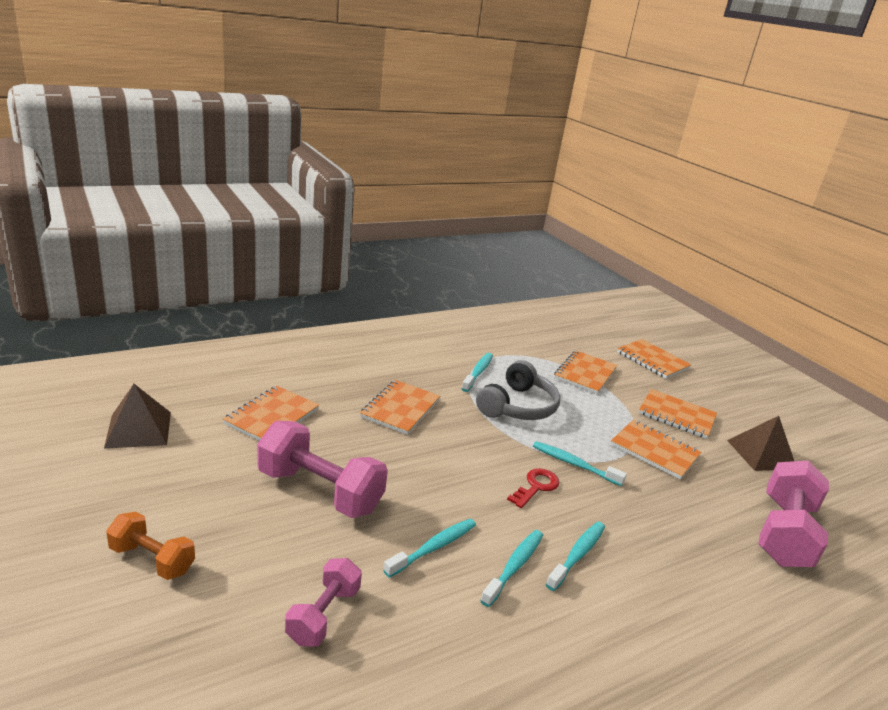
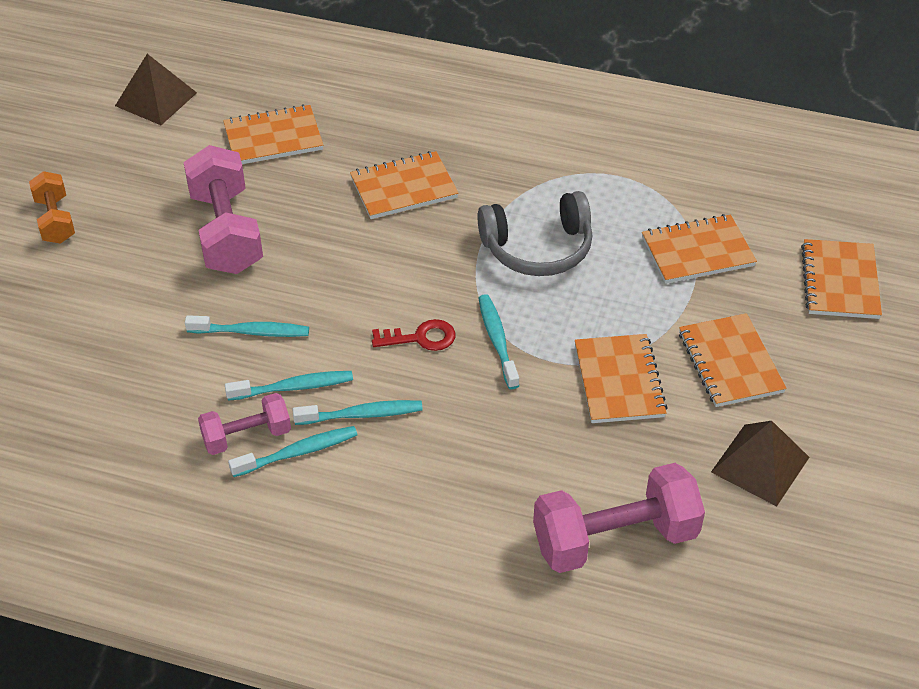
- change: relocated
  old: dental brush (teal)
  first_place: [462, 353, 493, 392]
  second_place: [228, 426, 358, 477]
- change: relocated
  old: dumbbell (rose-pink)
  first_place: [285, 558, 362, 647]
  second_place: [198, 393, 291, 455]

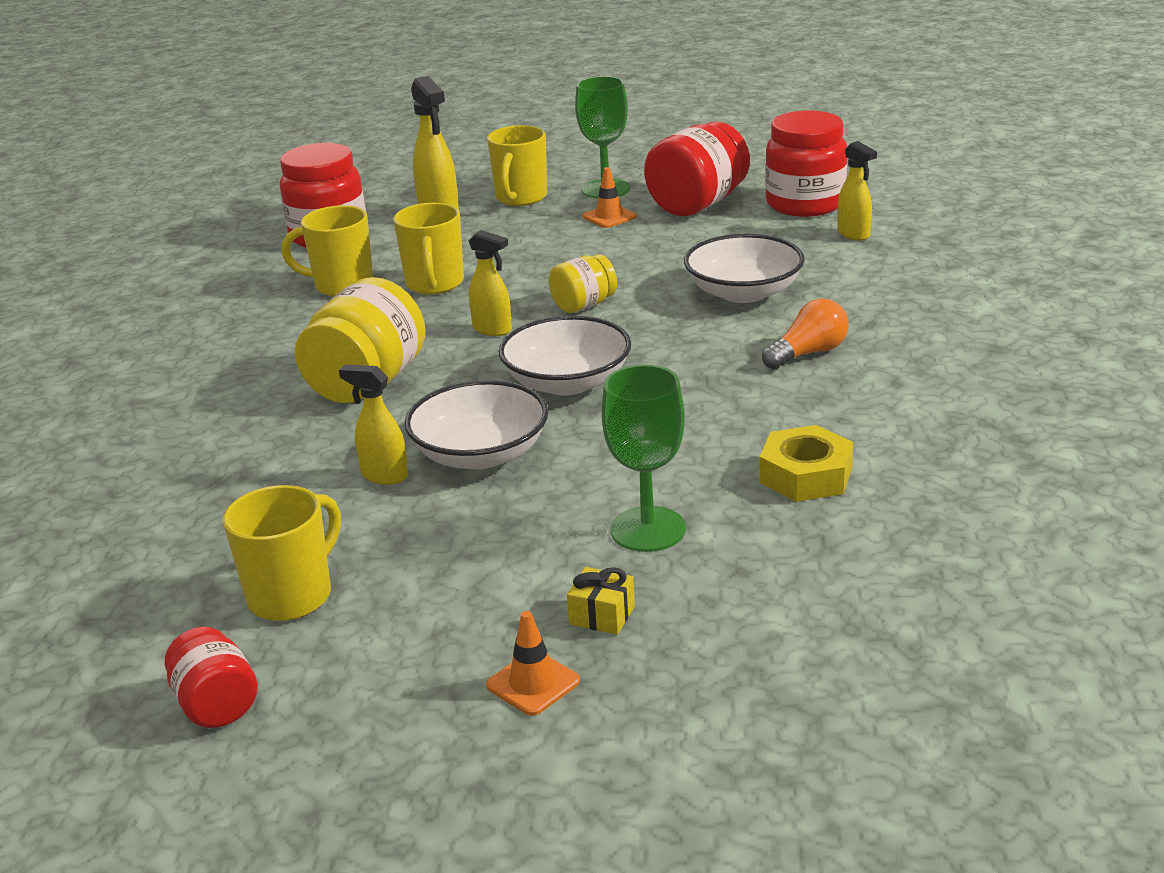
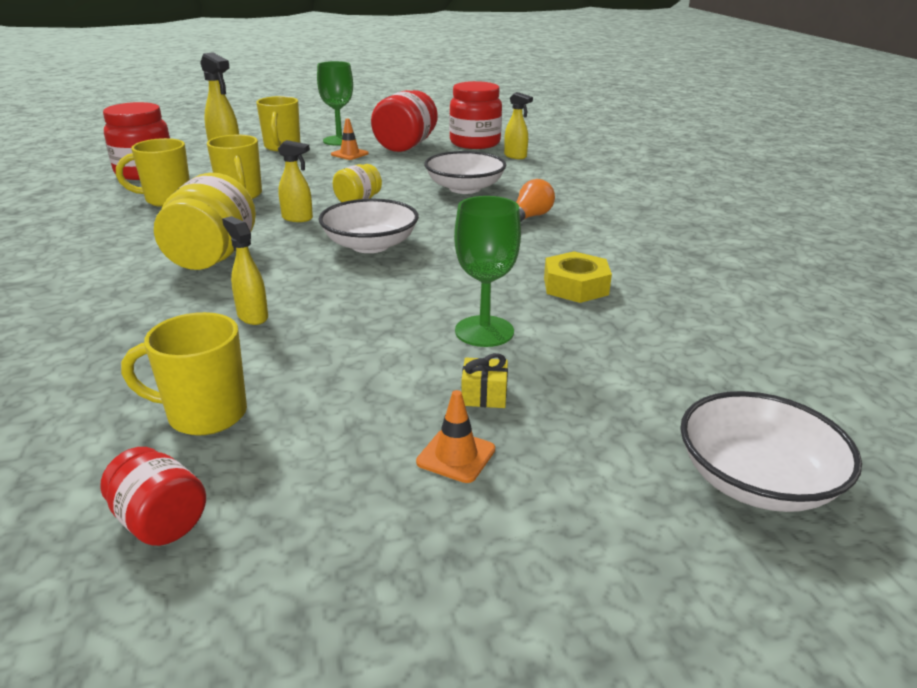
- change: spun
  old: spray cleaner (yellow)
  first_place: [339, 364, 408, 485]
  second_place: [222, 216, 268, 325]
  degrees: 45
- change: relocated
  old: serving bowl (snow-white)
  first_place: [405, 380, 548, 469]
  second_place: [680, 391, 862, 512]
- change: spun
  old: tea mug (yellow)
  first_place: [223, 485, 341, 621]
  second_place: [121, 312, 247, 436]
  degrees: -105

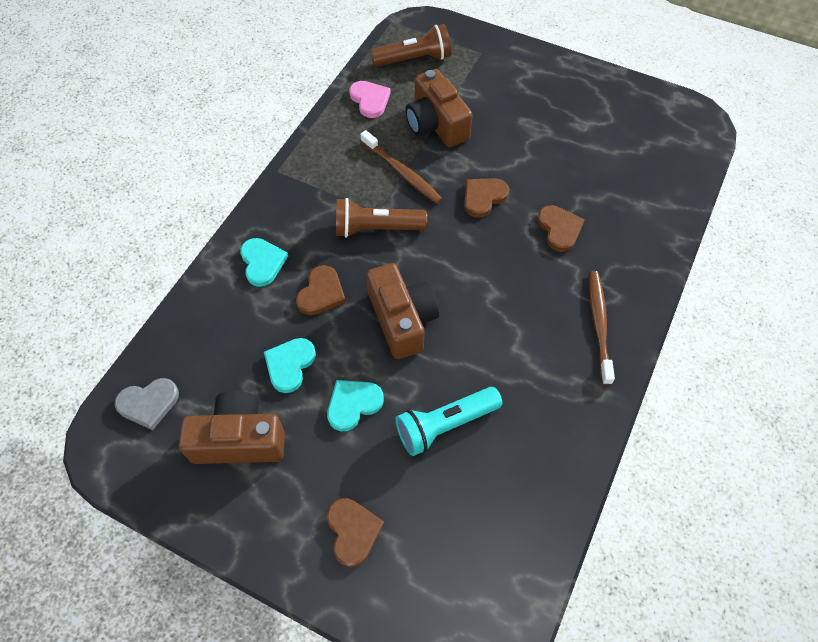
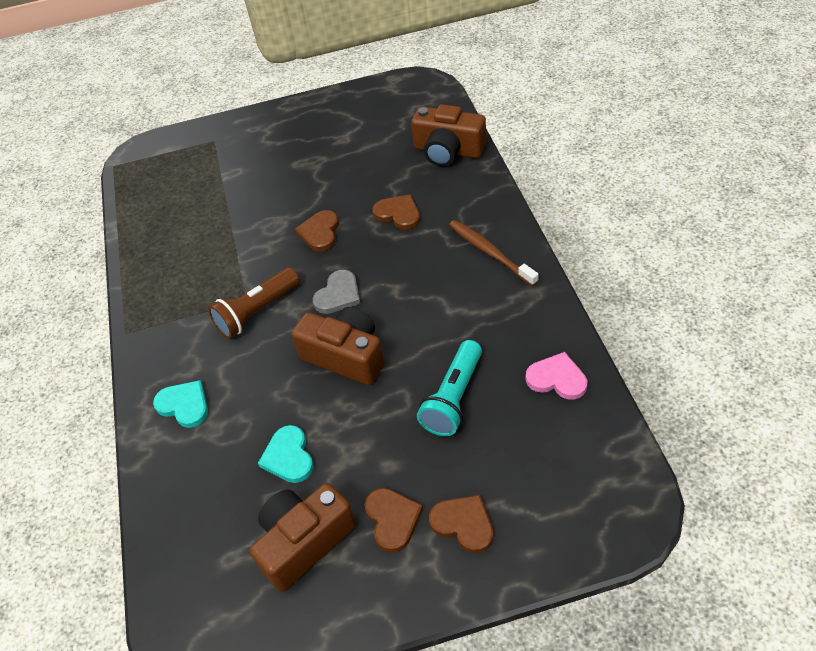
- change: missing
  old: flashlight (russet)
  first_place: [371, 24, 451, 67]
- change: relocated
  old: camera (russet)
  first_place: [405, 69, 472, 147]
  second_place: [411, 104, 486, 167]
- change: relocated
  old: heart shape (rose-pink)
  first_place: [349, 81, 391, 118]
  second_place: [526, 352, 587, 400]
- change: missing
  old: dental brush (russet)
  first_place: [360, 130, 443, 204]
- change: relocated
  old: heart shape (russet)
  first_place: [296, 265, 346, 315]
  second_place: [365, 488, 423, 553]
- change: relocated
  old: heart shape (grey)
  first_place: [115, 378, 179, 430]
  second_place: [313, 270, 361, 314]
- change: missing
  old: heart shape (teal)
  first_place: [327, 380, 384, 431]

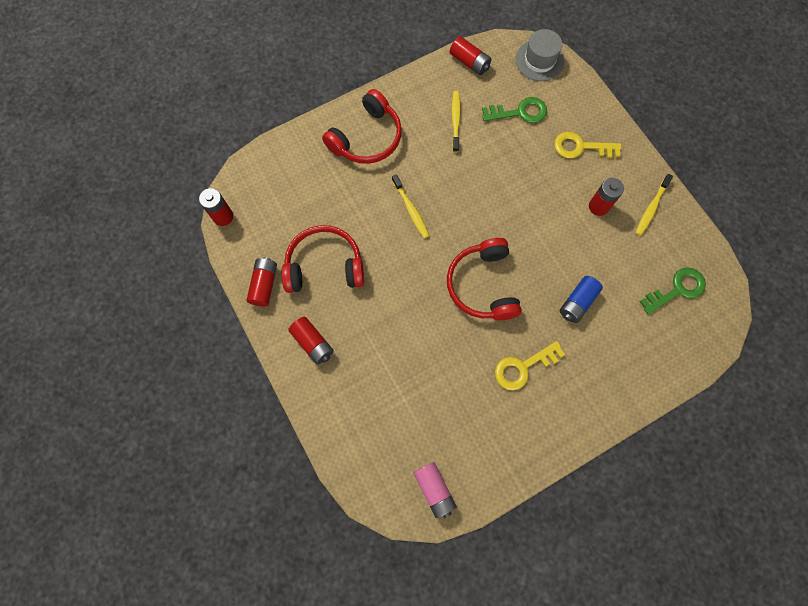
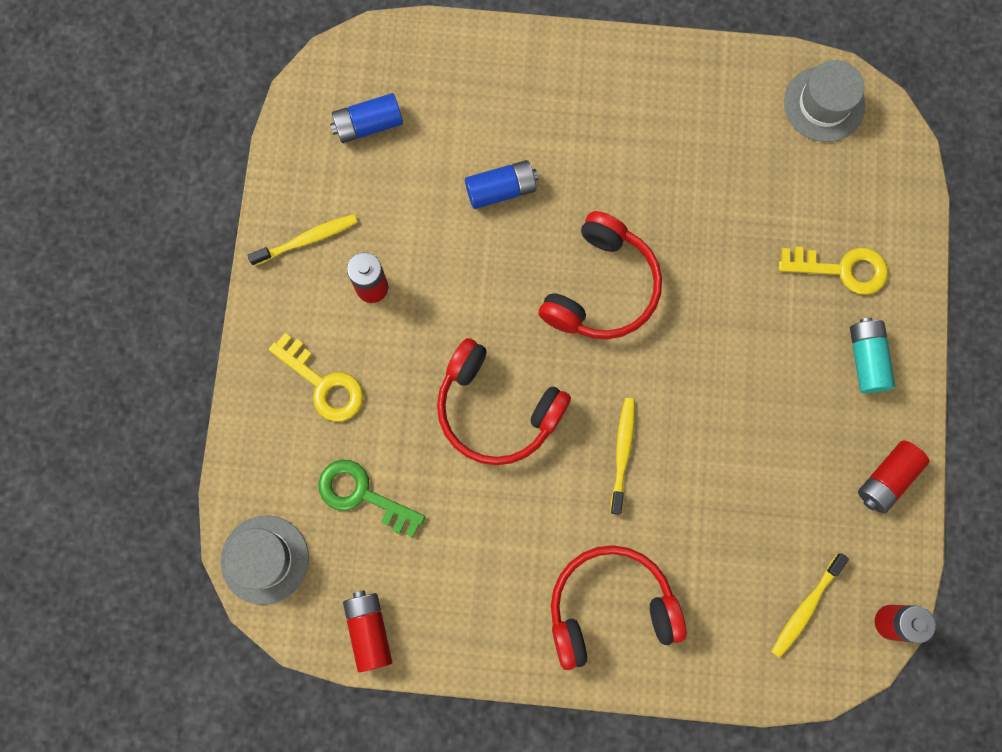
- change: relocated
  old: dental brush (yellow)
  first_place: [452, 91, 461, 153]
  second_place: [771, 553, 849, 658]
- change: relocated
  old: over-ear headphones (scarlet)
  first_place: [281, 225, 364, 293]
  second_place: [437, 338, 571, 465]
- change: exchanged
  old: door key (green)
  new: AA battery (cobalt)
  first_place: [639, 267, 706, 315]
  second_place: [330, 93, 403, 143]
- change: colour
  old: AA battery (scarlet)
  new: AA battery (teal)
  first_place: [288, 317, 334, 365]
  second_place: [850, 318, 895, 393]
- change: relocated
  old: door key (yellow)
  first_place: [495, 341, 565, 390]
  second_place: [779, 247, 888, 295]
- change: exchanged
  old: AA battery (rose-pink)
  new: tall hat (grey)
  first_place: [413, 462, 457, 518]
  second_place: [784, 60, 865, 142]

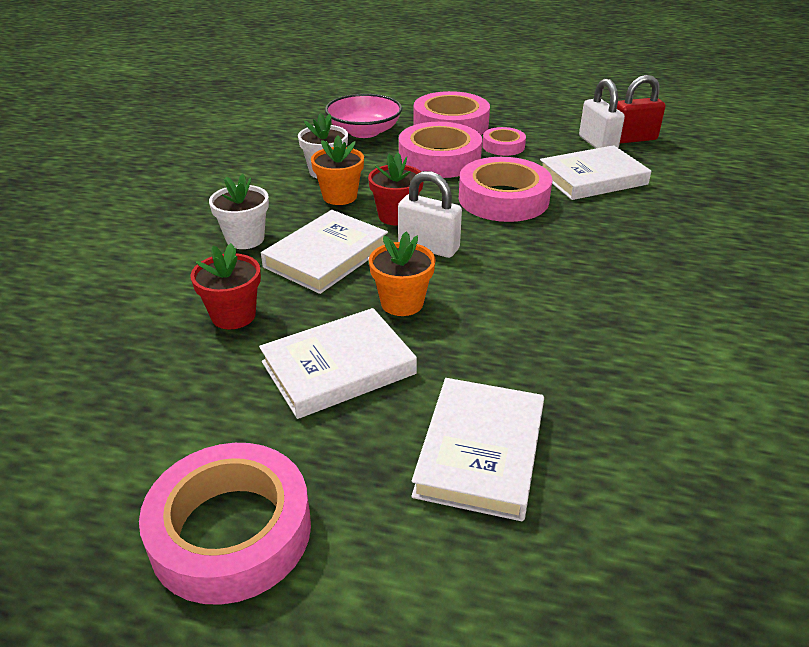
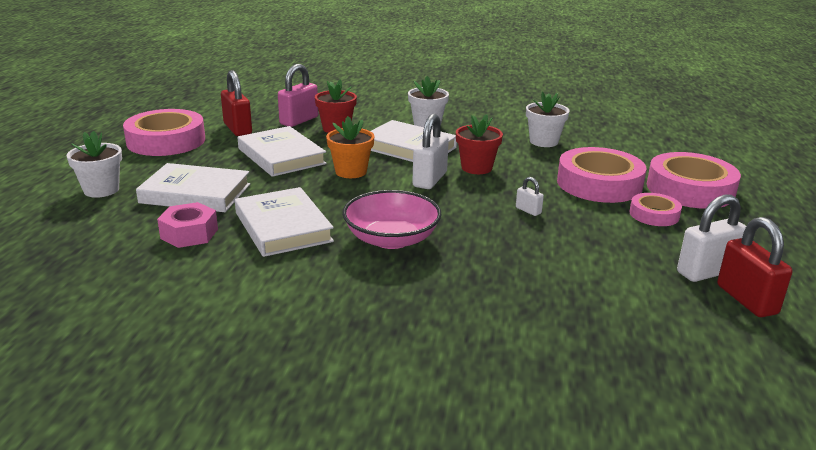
- change: relocated
  old: serving bowl (rose-pink)
  first_place: [325, 94, 402, 138]
  second_place: [342, 190, 442, 249]
- change: missing
  old: flower pot (bright orange)
  first_place: [311, 135, 364, 205]
- change: relocated
  old: book (snow-white)
  first_place: [540, 145, 651, 200]
  second_place: [235, 187, 334, 257]
- change: exchanged
  old: tape (rose-pink)
  new: padlock (snow-white)
  first_place: [459, 157, 552, 222]
  second_place: [516, 177, 544, 216]
- change: appeared
  new: padlock (rose-pink)
  second_place: [278, 64, 318, 127]
- change: appeared
  new: padlock (scarlet)
  second_place: [221, 70, 252, 136]
- change: appeared
  new: flower pot (snow-white)
  second_place: [67, 131, 122, 198]
- change: appeared
  new: hex nut (rose-pink)
  second_place: [157, 202, 218, 248]

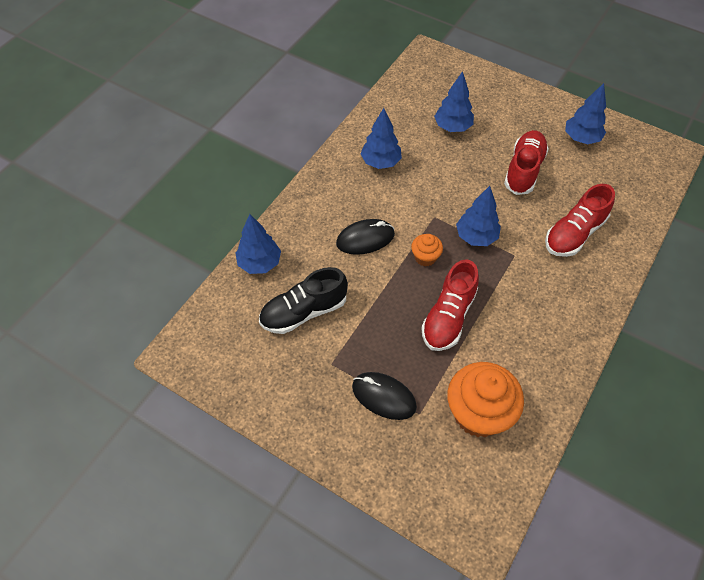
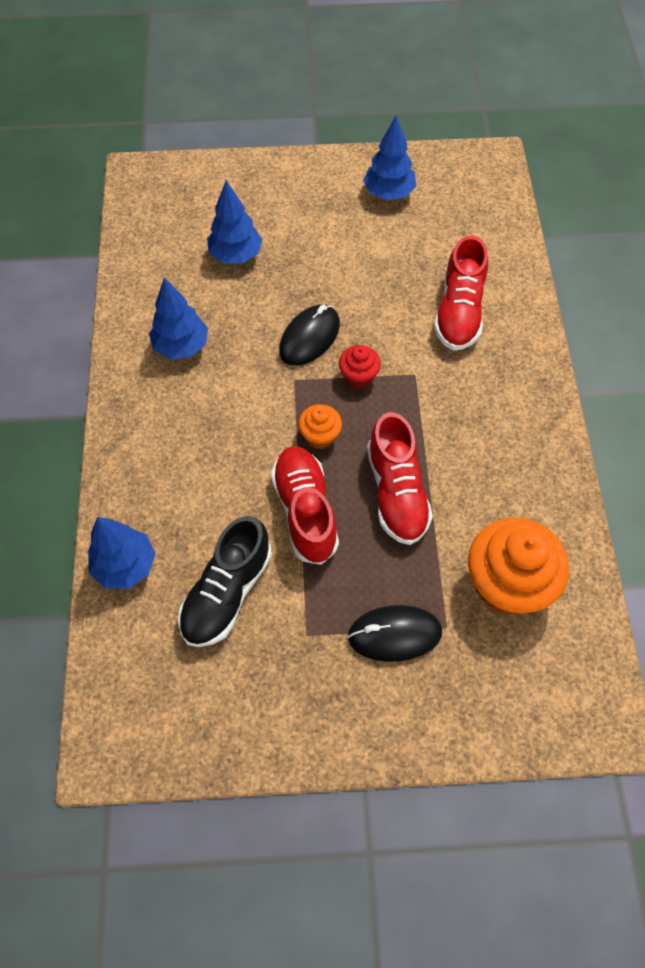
- change: relocated
  old: sneaker (scarlet)
  first_place: [504, 130, 549, 195]
  second_place: [271, 446, 339, 565]
- change: exchanged
  old: tree (cobalt)
  new: fairy cake (scarlet)
  first_place: [456, 186, 501, 246]
  second_place: [339, 345, 381, 389]
- change: relocated
  old: mouse (black)
  first_place: [336, 219, 395, 255]
  second_place: [279, 305, 340, 366]

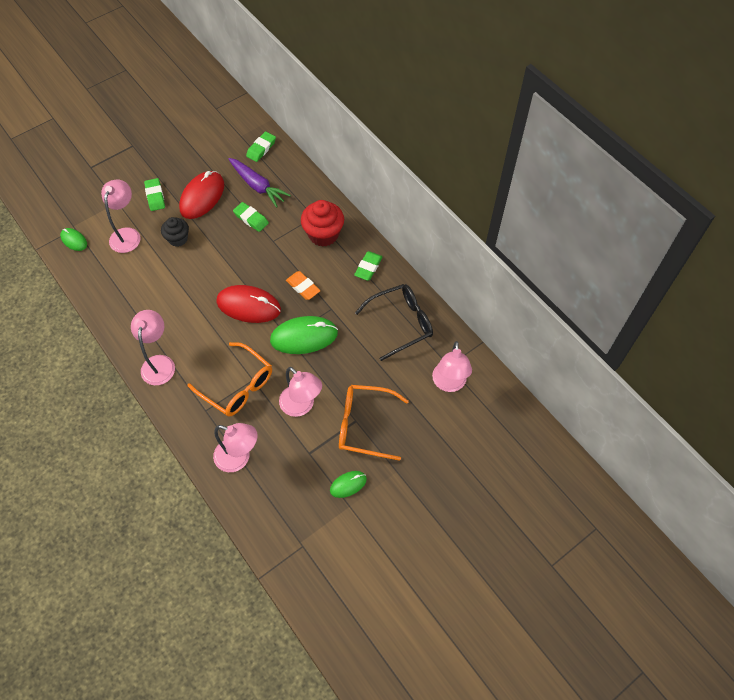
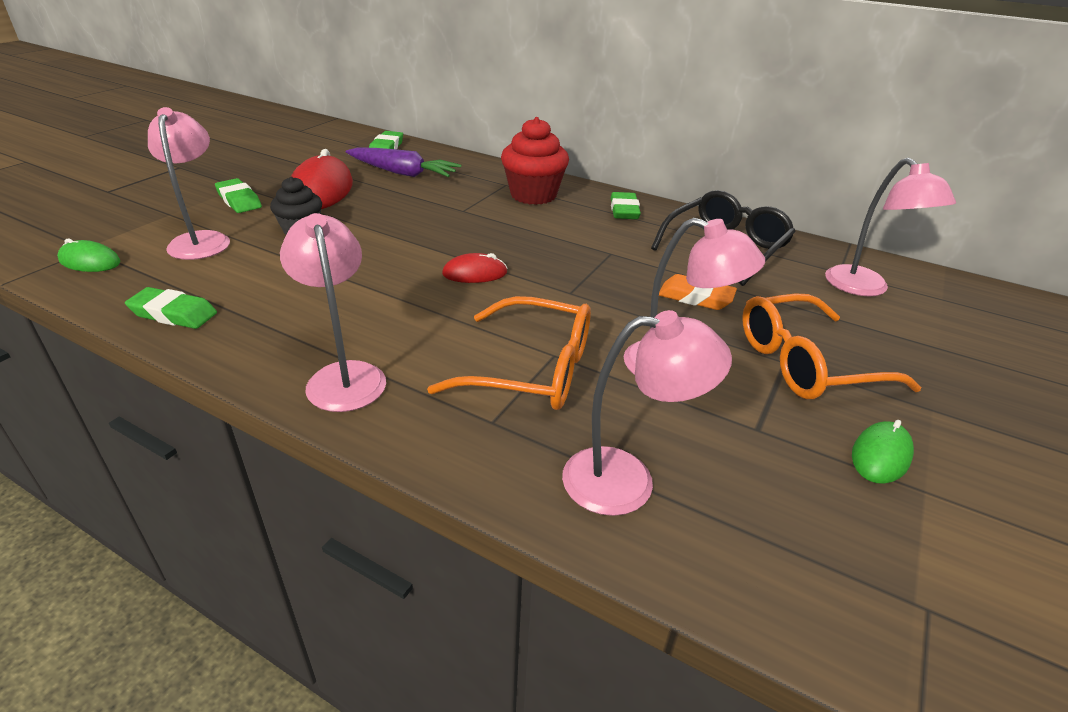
- change: relocated
  old: eraser (green)
  first_place: [233, 202, 269, 232]
  second_place: [125, 287, 217, 329]
- change: relocated
  old: eraser (bright orange)
  first_place: [286, 271, 320, 300]
  second_place: [659, 274, 737, 310]
- change: size
  old: mouse (scarlet)
  first_place: [216, 285, 281, 323]
  second_place: [442, 253, 508, 283]
  factor: 0.53
- change: missing
  old: mouse (green)
  first_place: [270, 316, 338, 354]

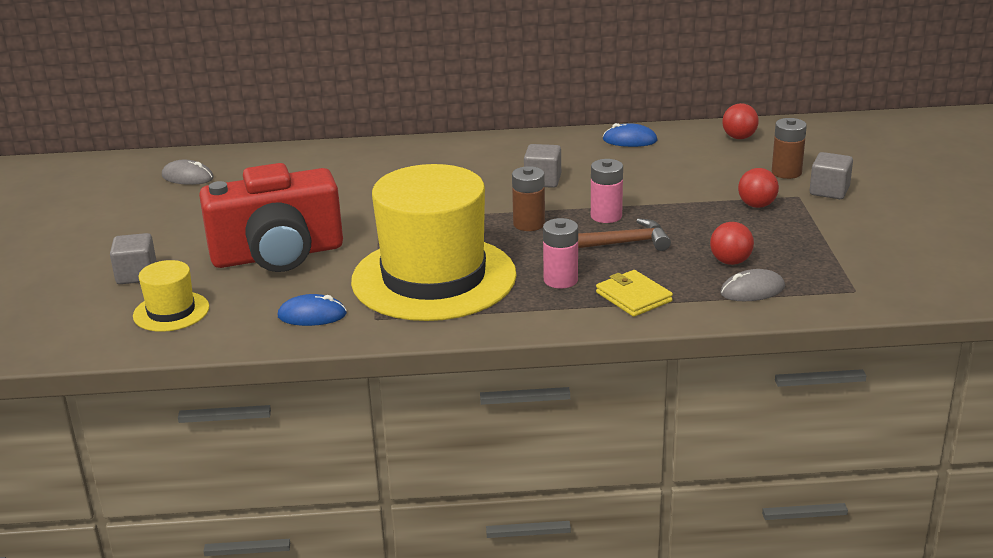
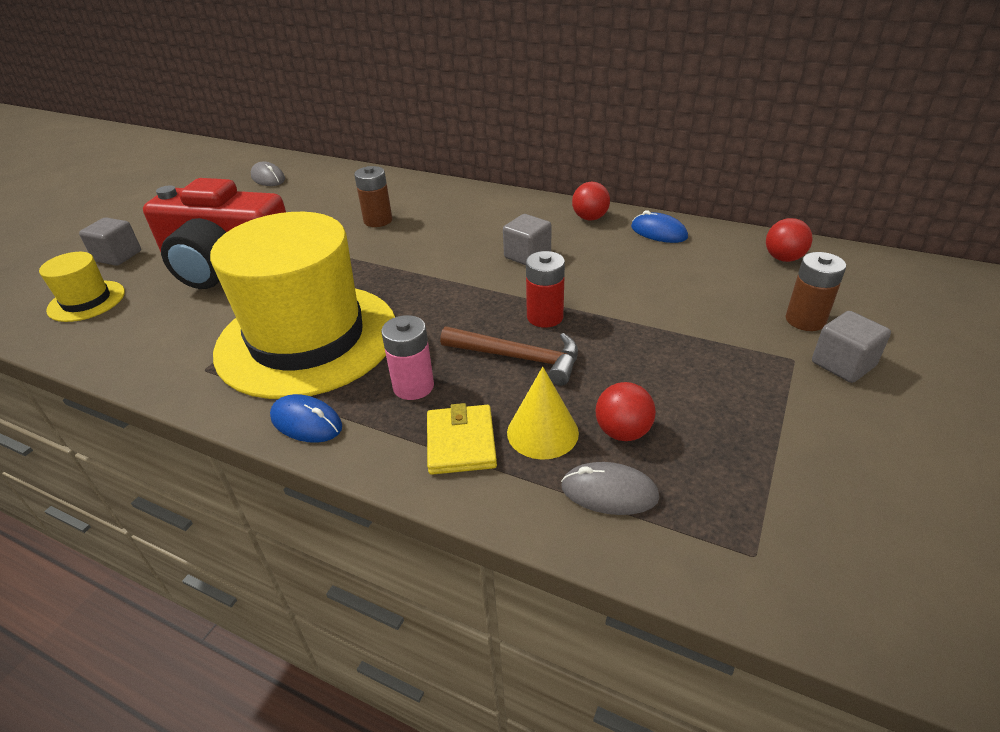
- change: colour
  old: AA battery (rose-pink)
  new: AA battery (scarlet)
  first_place: [591, 159, 623, 223]
  second_place: [526, 251, 565, 328]
- change: relocated
  old: AA battery (russet)
  first_place: [512, 166, 545, 231]
  second_place: [354, 166, 392, 227]
- change: relocated
  old: sphere (scarlet)
  first_place: [738, 168, 779, 208]
  second_place: [572, 182, 610, 220]
- change: relocated
  old: mouse (cobalt)
  first_place: [278, 294, 347, 326]
  second_place: [270, 394, 342, 443]
- change: appeared
  new: cone (yellow)
  second_place: [507, 367, 579, 460]

